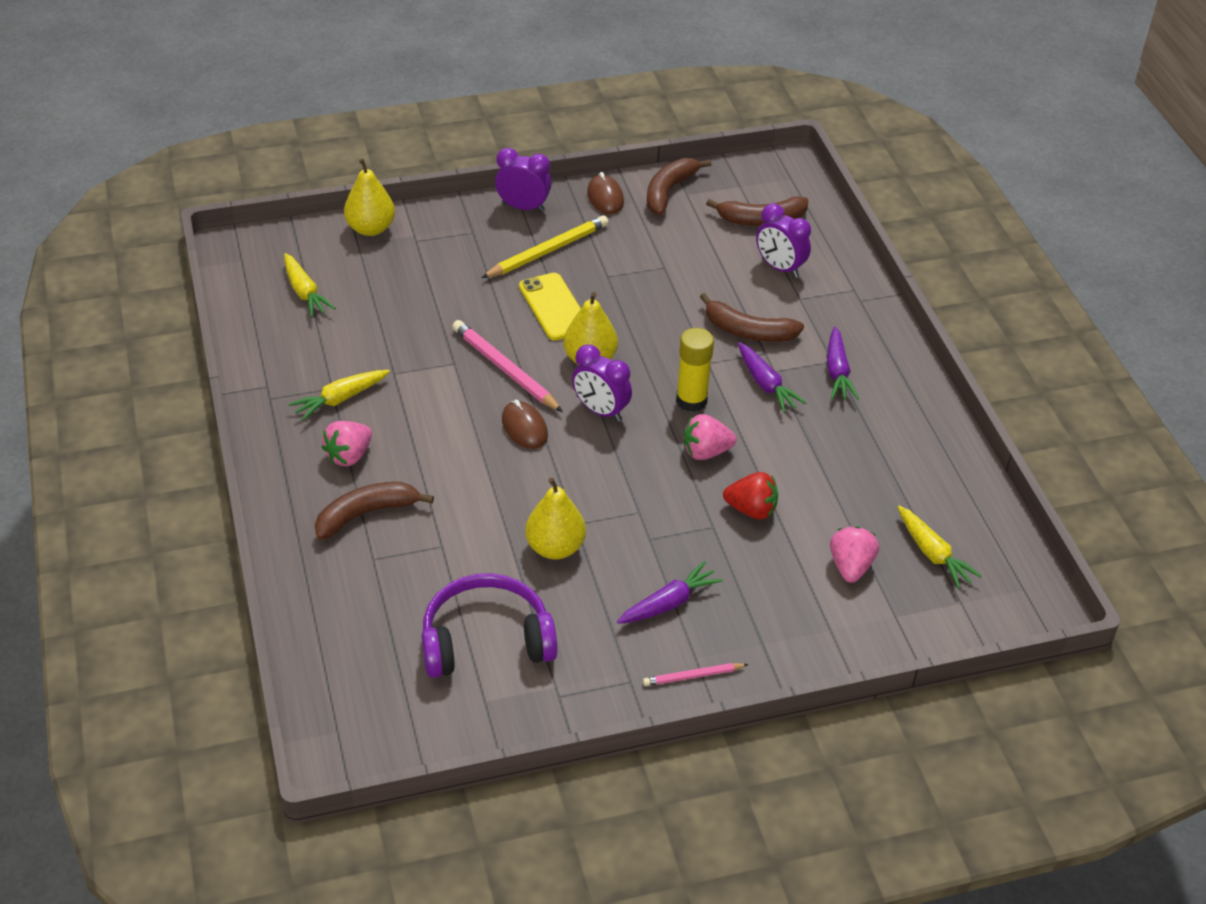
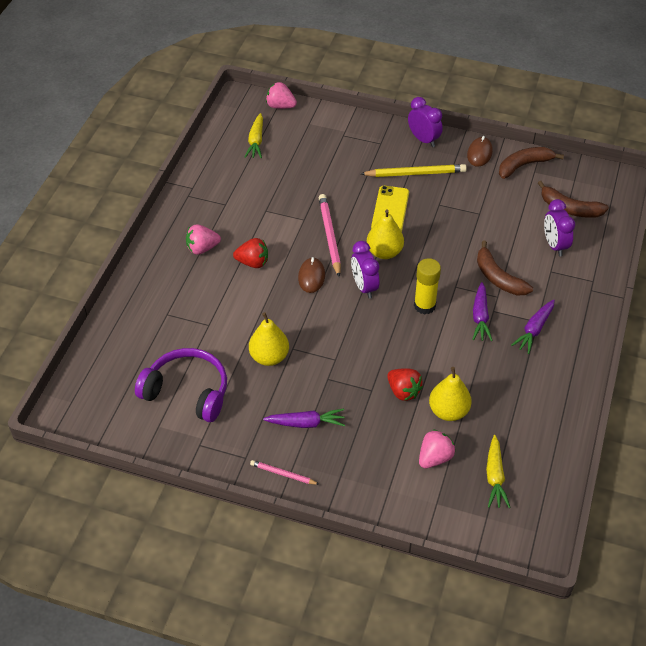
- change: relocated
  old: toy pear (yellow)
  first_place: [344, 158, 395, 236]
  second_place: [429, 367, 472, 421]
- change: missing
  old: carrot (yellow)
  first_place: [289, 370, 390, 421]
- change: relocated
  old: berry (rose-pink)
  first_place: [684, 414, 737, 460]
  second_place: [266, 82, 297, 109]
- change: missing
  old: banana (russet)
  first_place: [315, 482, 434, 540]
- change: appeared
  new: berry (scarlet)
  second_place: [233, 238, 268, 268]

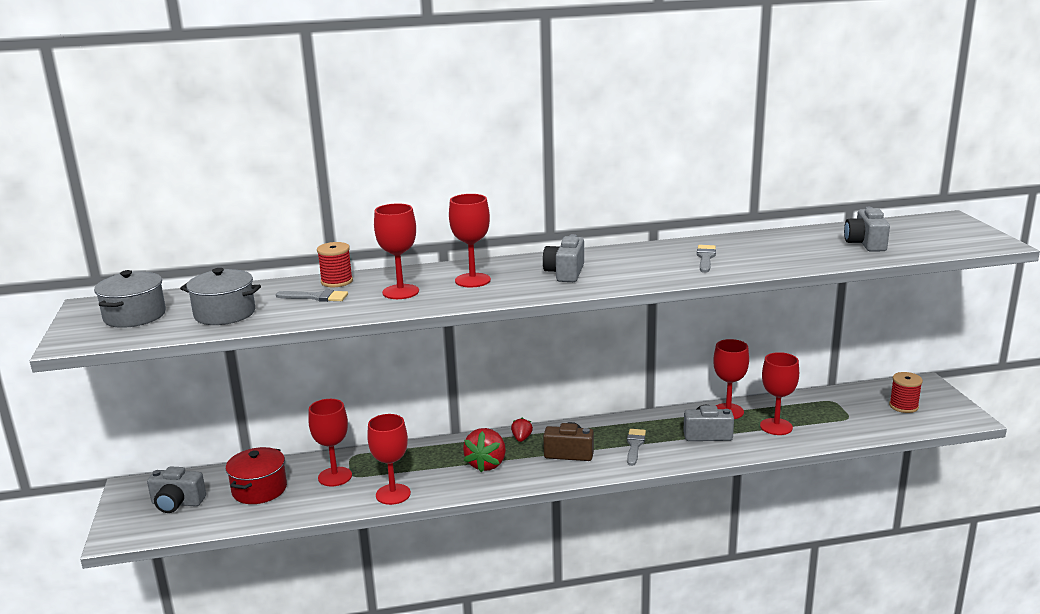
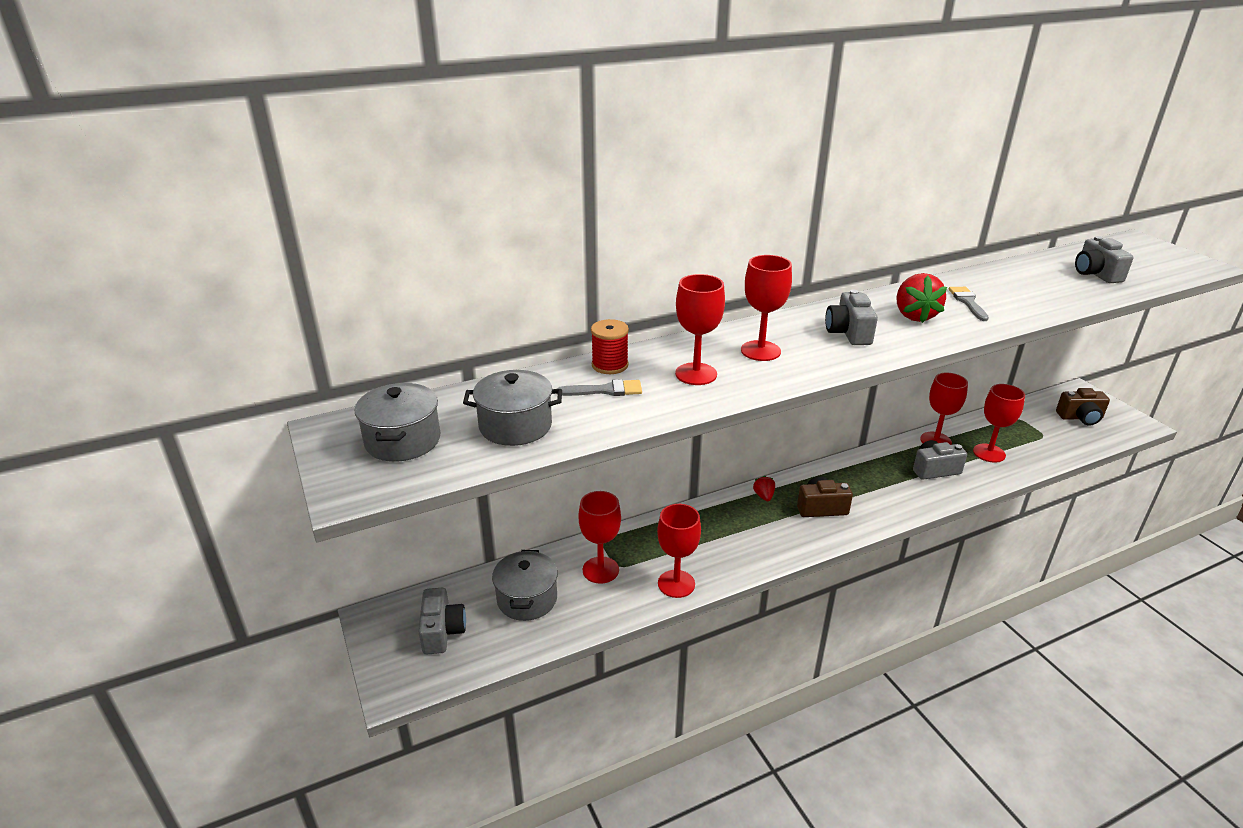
- change: exchanged
  old: spool (scarlet)
  new: camera (russet)
  first_place: [889, 372, 923, 413]
  second_place: [1056, 388, 1110, 426]
- change: relocated
  old: berry (scarlet)
  first_place: [463, 428, 506, 473]
  second_place: [896, 273, 947, 323]
- change: missing
  old: brush (grey)
  first_place: [627, 429, 646, 466]
- change: colour
  old: stockpot (scarlet)
  new: stockpot (grey)
  first_place: [226, 447, 287, 504]
  second_place: [492, 550, 558, 621]
- change: spun
  old: camera (grey)
  first_place: [147, 466, 206, 513]
  second_place: [418, 588, 466, 655]
  degrees: -90

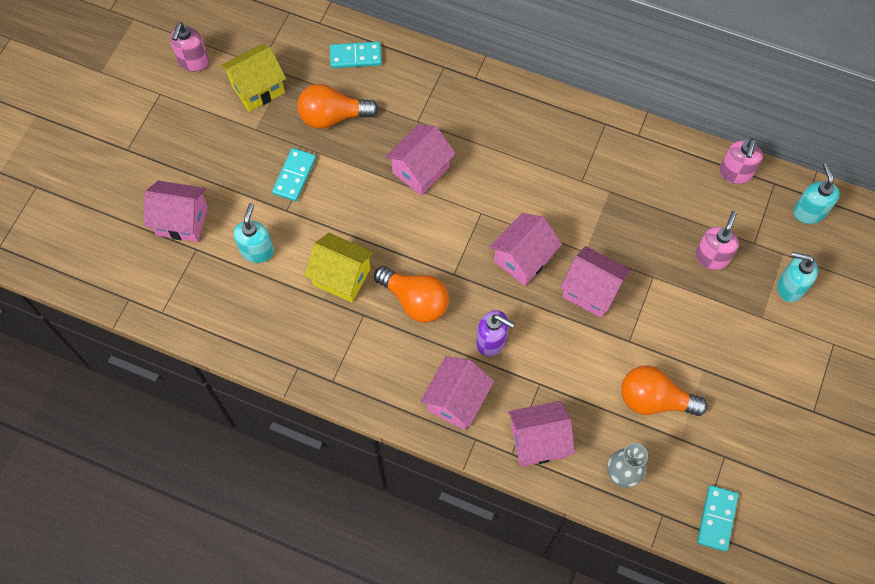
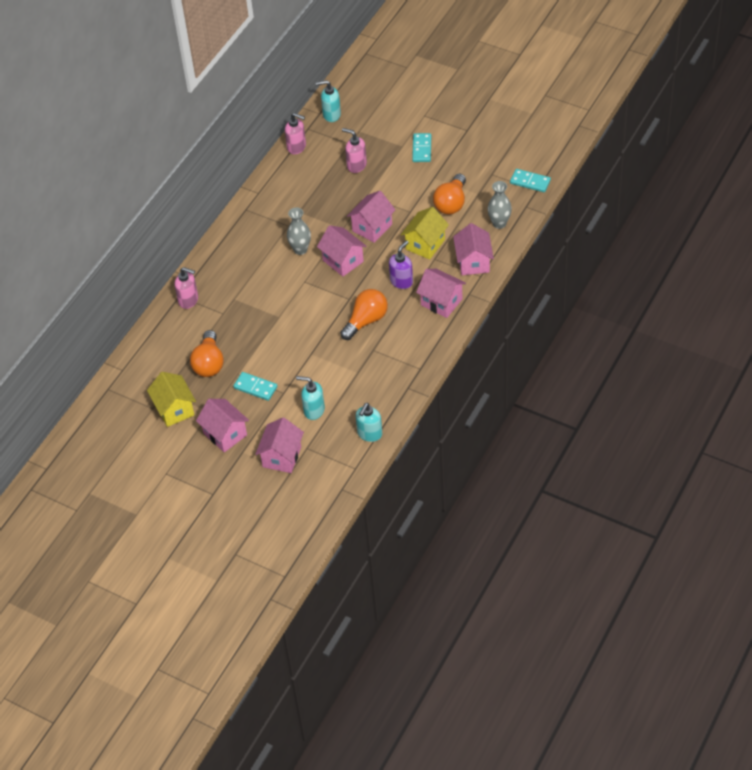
- change: relocated
  old: soap dispenser (rose-pink)
  first_place: [170, 22, 209, 72]
  second_place: [174, 267, 198, 309]
- change: relocated
  old: domino piece (teal)
  first_place: [330, 42, 382, 68]
  second_place: [412, 133, 431, 162]
- change: relocated
  old: cottage (rose-pink)
  first_place: [385, 125, 456, 196]
  second_place: [196, 399, 249, 452]
- change: relocated
  old: cottage (yellow)
  first_place: [304, 233, 374, 302]
  second_place: [401, 207, 449, 260]
- change: relocated
  old: soap dispenser (teal)
  first_place: [777, 252, 818, 302]
  second_place: [356, 403, 382, 442]
- change: appeared
  new: flower vase (grey)
  second_place: [287, 207, 311, 255]

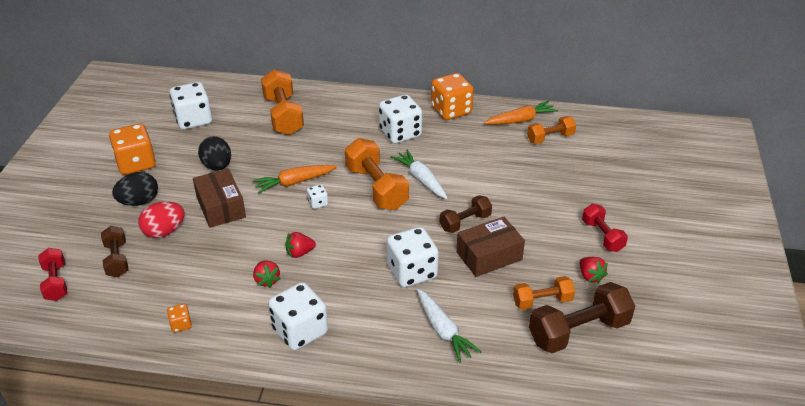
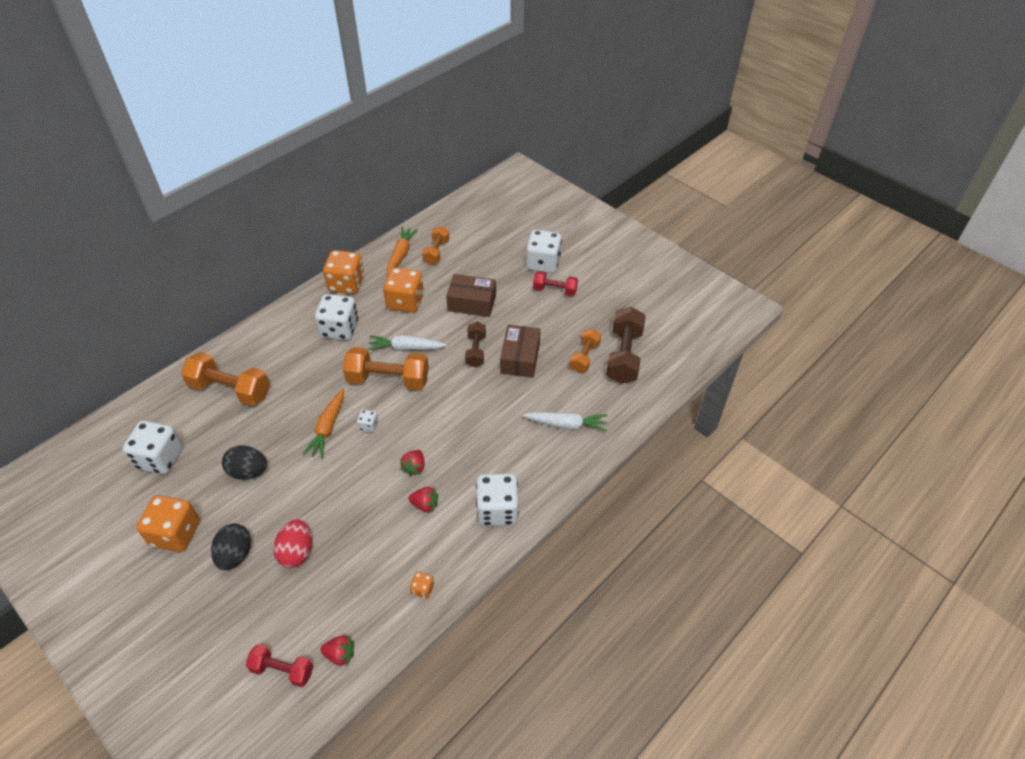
- change: relocated
  old: parcel (russet)
  first_place: [193, 169, 246, 228]
  second_place: [446, 274, 496, 317]
- change: missing
  old: dumbbell (russet)
  first_place: [101, 226, 128, 277]
- change: relocated
  old: game die (snow-white)
  first_place: [387, 227, 439, 287]
  second_place: [526, 230, 562, 273]
- change: relocated
  old: berry (scarlet)
  first_place: [580, 257, 608, 284]
  second_place: [320, 635, 354, 666]
- change: appeared
  new: game die (bright orange)
  second_place: [383, 267, 424, 313]

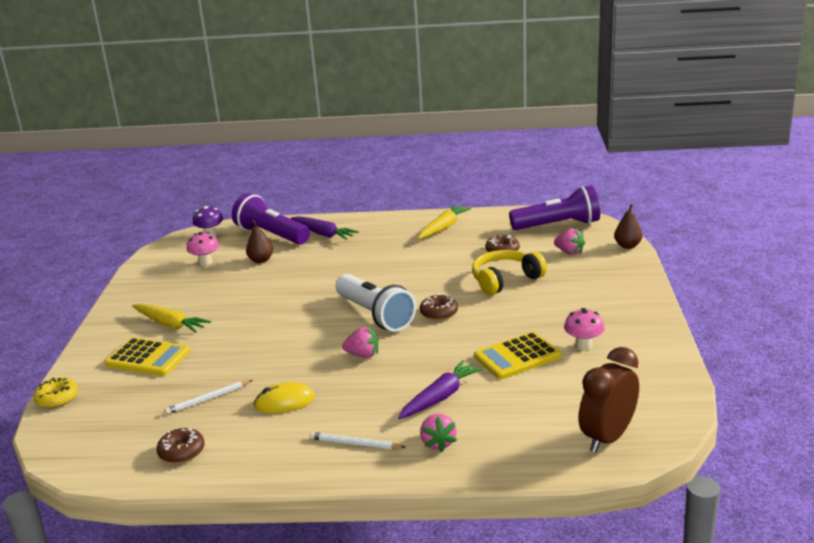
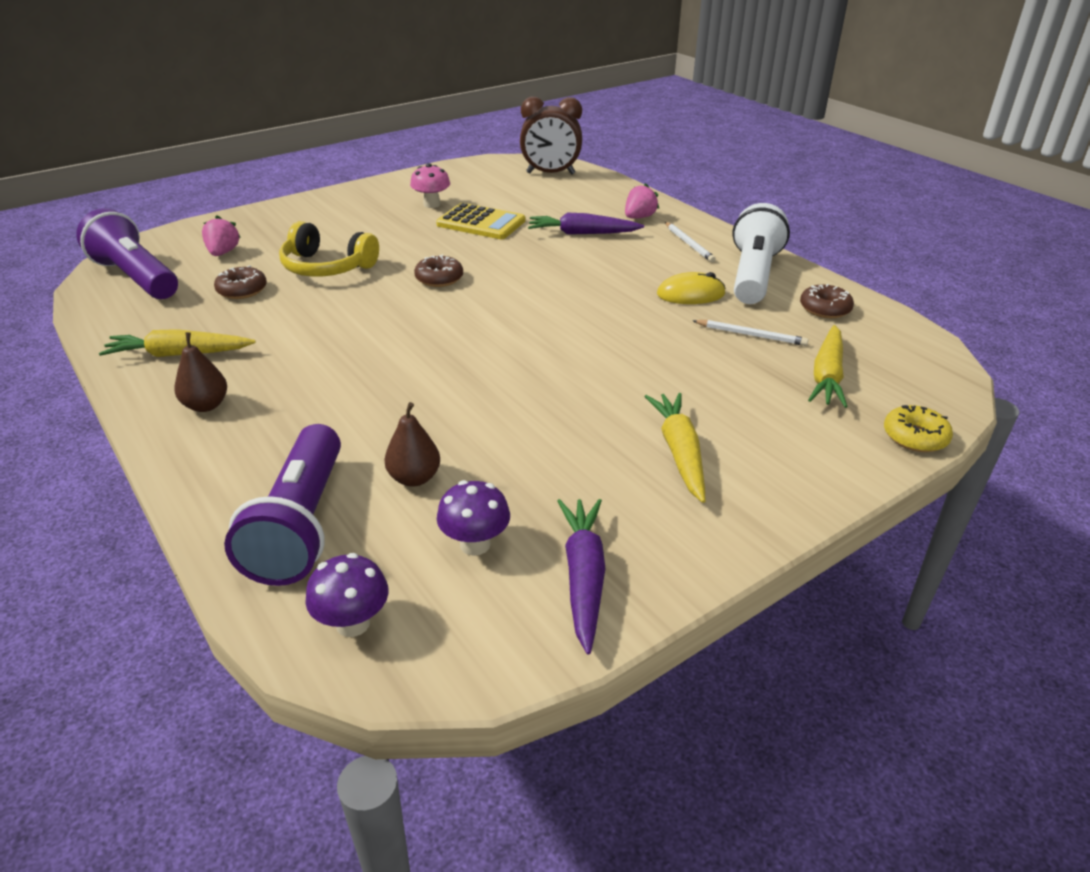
- change: relocated
  old: toy pear (russet)
  first_place: [614, 204, 642, 249]
  second_place: [174, 332, 227, 412]
- change: relocated
  old: carrot (purple)
  first_place: [290, 216, 359, 240]
  second_place: [558, 499, 605, 655]
- change: colour
  old: toadstool (rose-pink)
  new: toadstool (purple)
  first_place: [187, 232, 219, 266]
  second_place: [437, 480, 510, 556]
- change: relocated
  old: flashlight (snow-white)
  first_place: [335, 274, 416, 331]
  second_place: [733, 203, 790, 304]
- change: missing
  old: berry (rose-pink)
  first_place: [342, 327, 378, 358]
- change: missing
  old: calculator (yellow)
  first_place: [105, 337, 190, 376]
- change: spun
  old: mouse (yellow)
  first_place: [254, 382, 315, 413]
  second_place: [657, 272, 726, 304]
  degrees: -45
- change: appeared
  new: carrot (yellow)
  second_place: [808, 325, 848, 408]

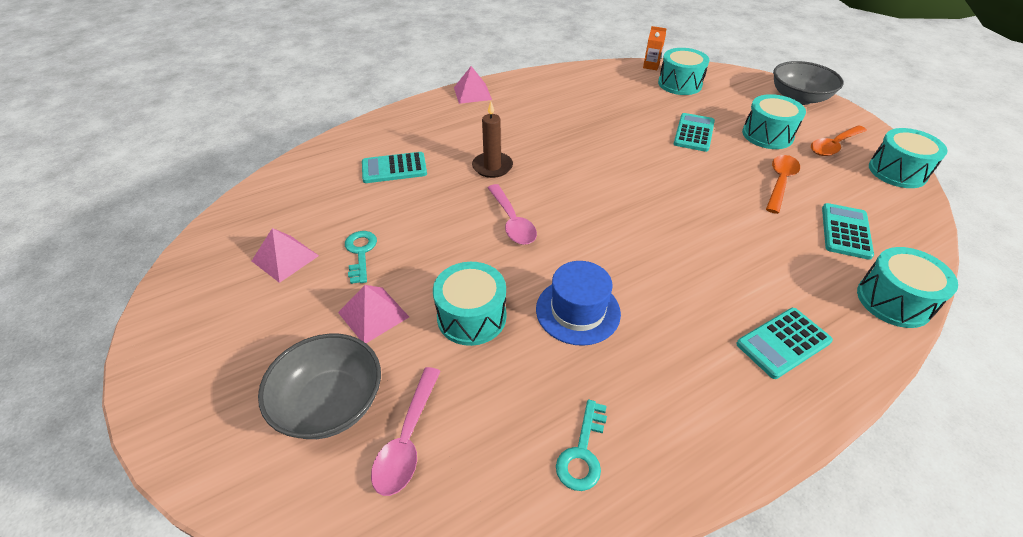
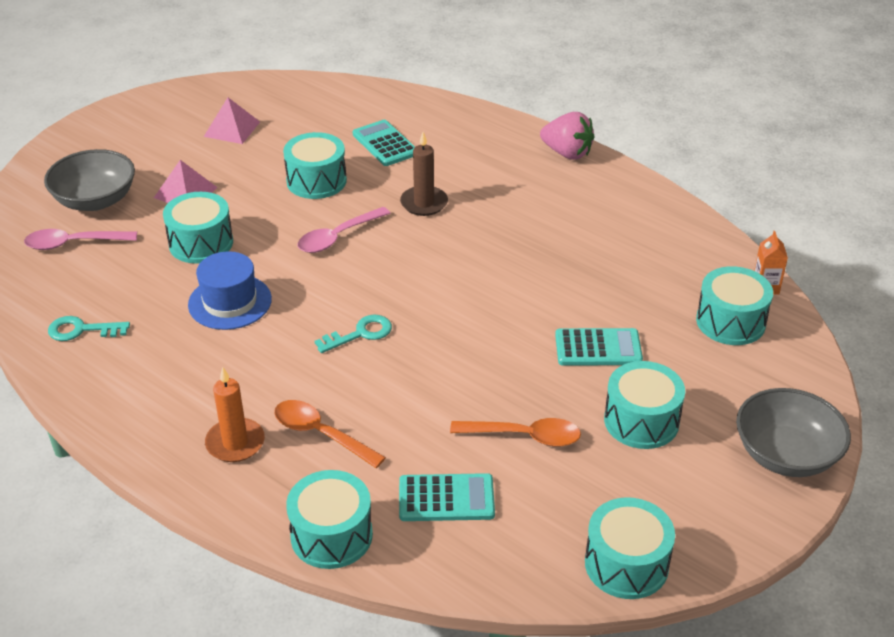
- change: exchanged
  old: pyramid (rose-pink)
  new: berry (rose-pink)
  first_place: [454, 66, 492, 104]
  second_place: [540, 112, 594, 160]
- change: relocated
  old: tablespoon (bright orange)
  first_place: [811, 125, 867, 156]
  second_place: [274, 400, 386, 468]
- change: relocated
  old: door key (teal)
  first_place: [345, 231, 377, 284]
  second_place: [315, 315, 392, 353]
- change: exchanged
  old: calculator (teal)
  new: candle (bright orange)
  first_place: [736, 308, 833, 379]
  second_place: [205, 367, 265, 462]
- change: appeared
  new: toy drum (teal)
  second_place: [283, 132, 347, 199]

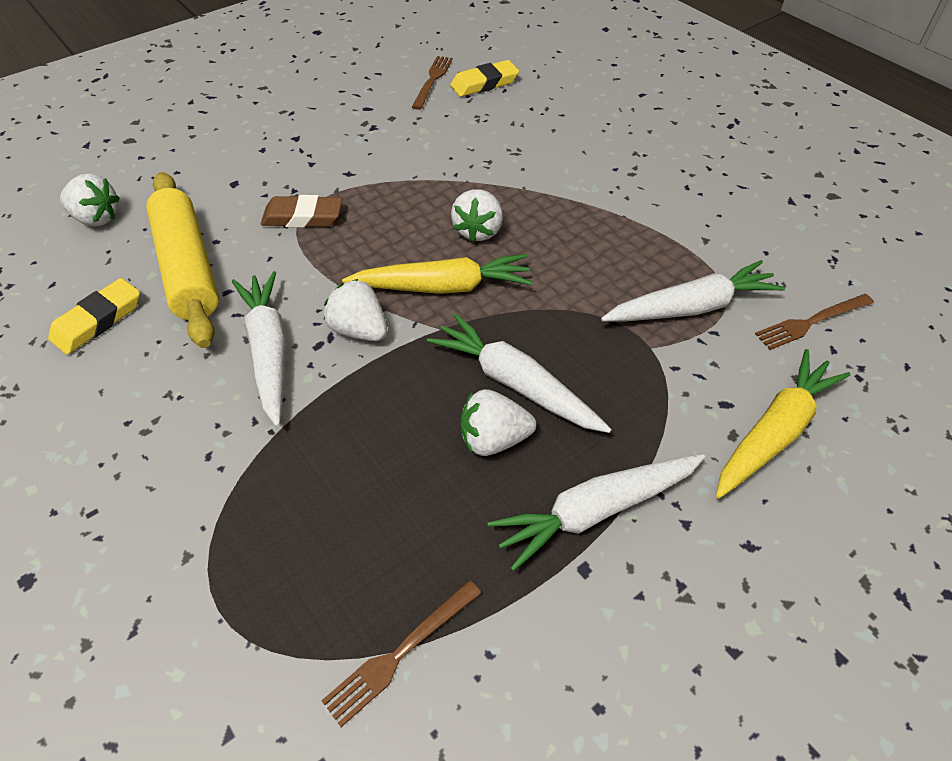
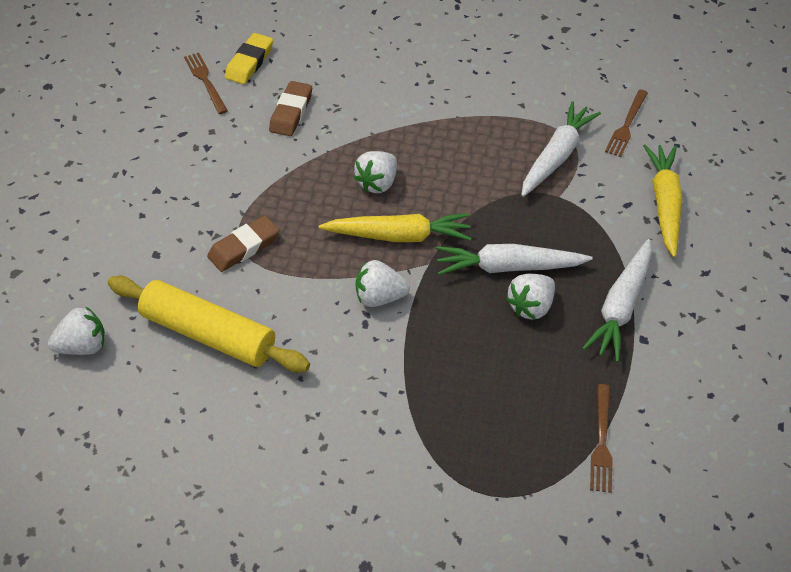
- change: spun
  old: berry (snow-white)
  first_place: [451, 189, 503, 242]
  second_place: [354, 151, 397, 193]
  degrees: 60
- change: spun
  old: carrot (yellow)
  first_place: [342, 254, 532, 294]
  second_place: [319, 213, 472, 242]
  degrees: 45
- change: missing
  old: carrot (snow-white)
  first_place: [232, 271, 286, 427]
- change: missing
  old: eraser (yellow)
  first_place: [48, 278, 140, 354]
- change: appeared
  new: eraser (russet)
  second_place: [269, 81, 312, 136]

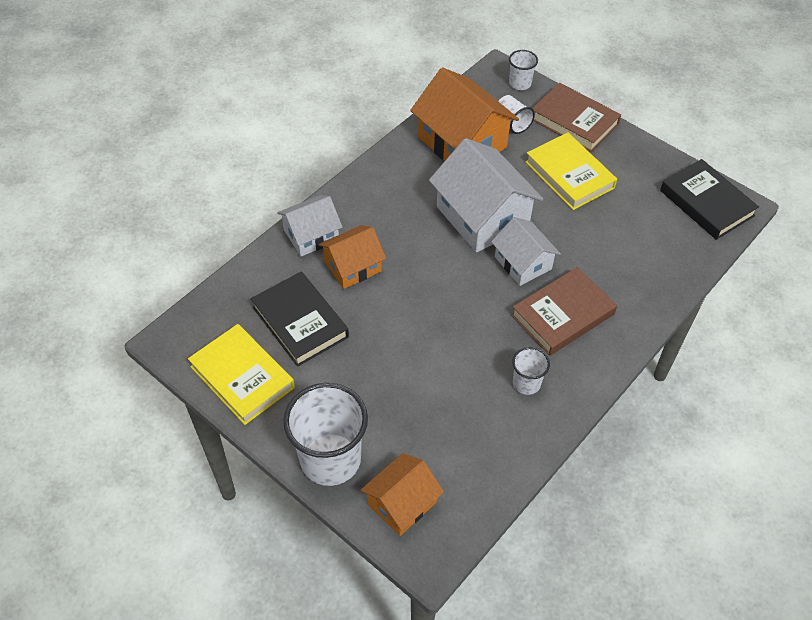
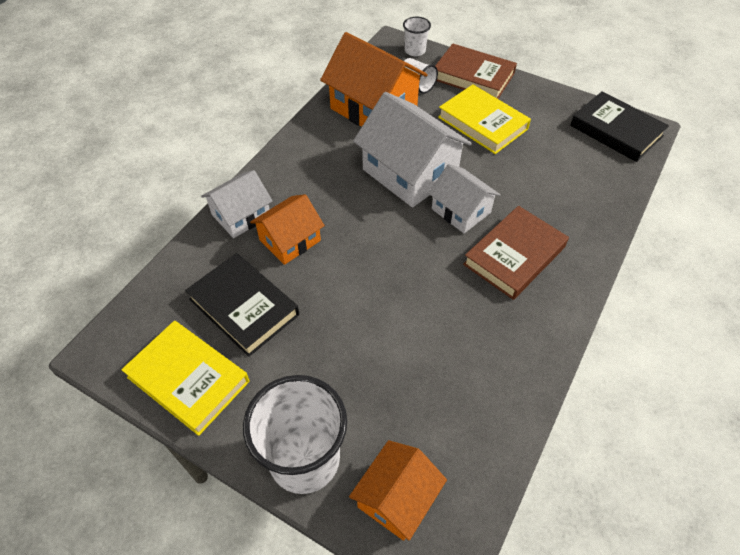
- change: missing
  old: tumbler (snow-white)
  first_place: [512, 347, 550, 395]

